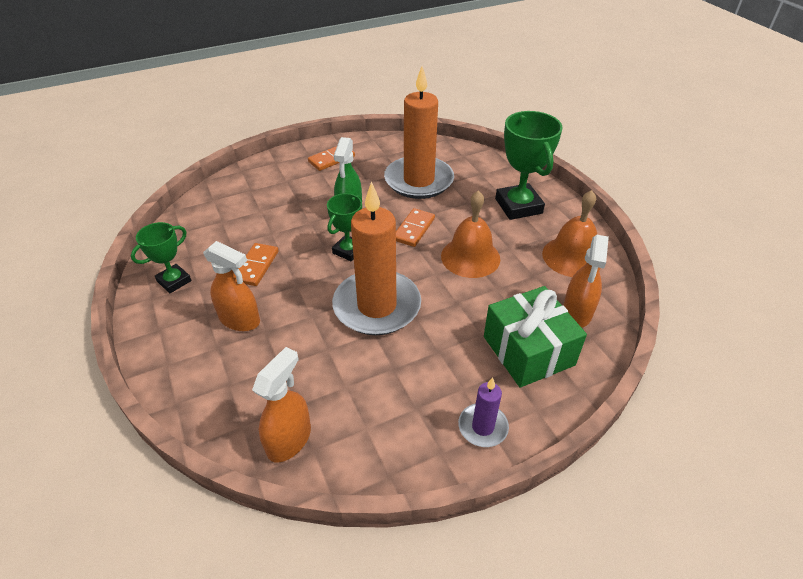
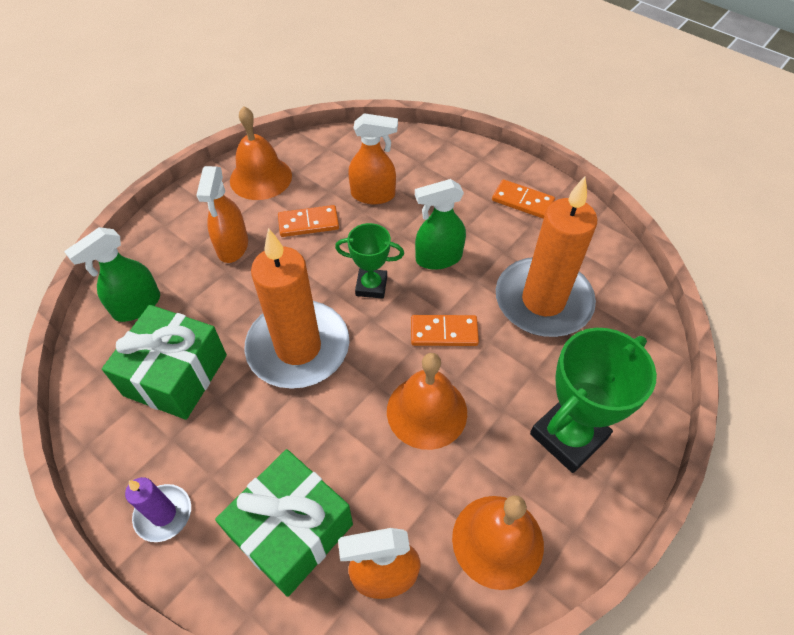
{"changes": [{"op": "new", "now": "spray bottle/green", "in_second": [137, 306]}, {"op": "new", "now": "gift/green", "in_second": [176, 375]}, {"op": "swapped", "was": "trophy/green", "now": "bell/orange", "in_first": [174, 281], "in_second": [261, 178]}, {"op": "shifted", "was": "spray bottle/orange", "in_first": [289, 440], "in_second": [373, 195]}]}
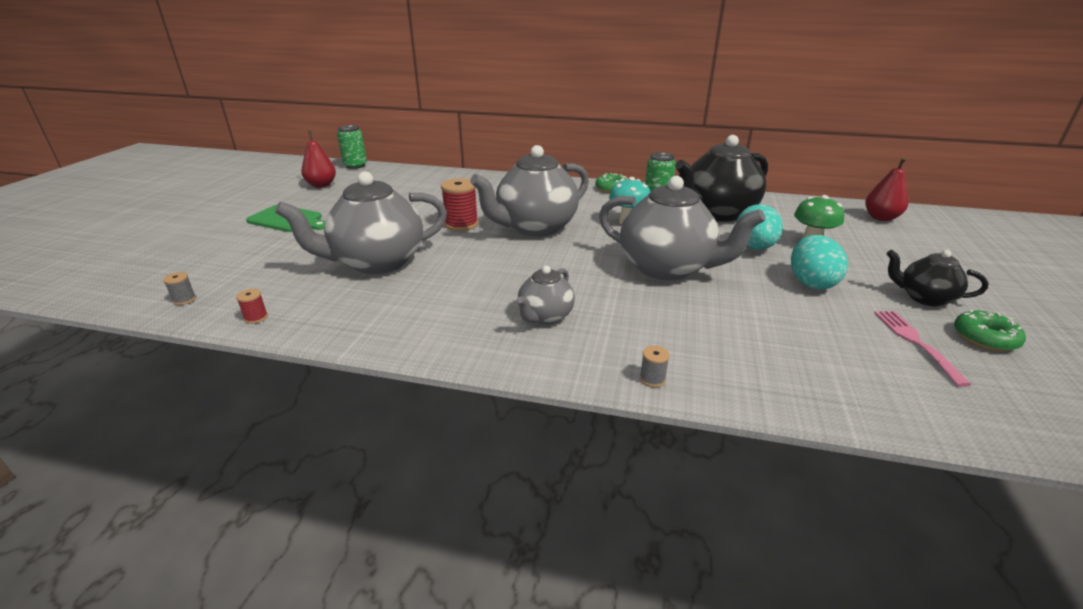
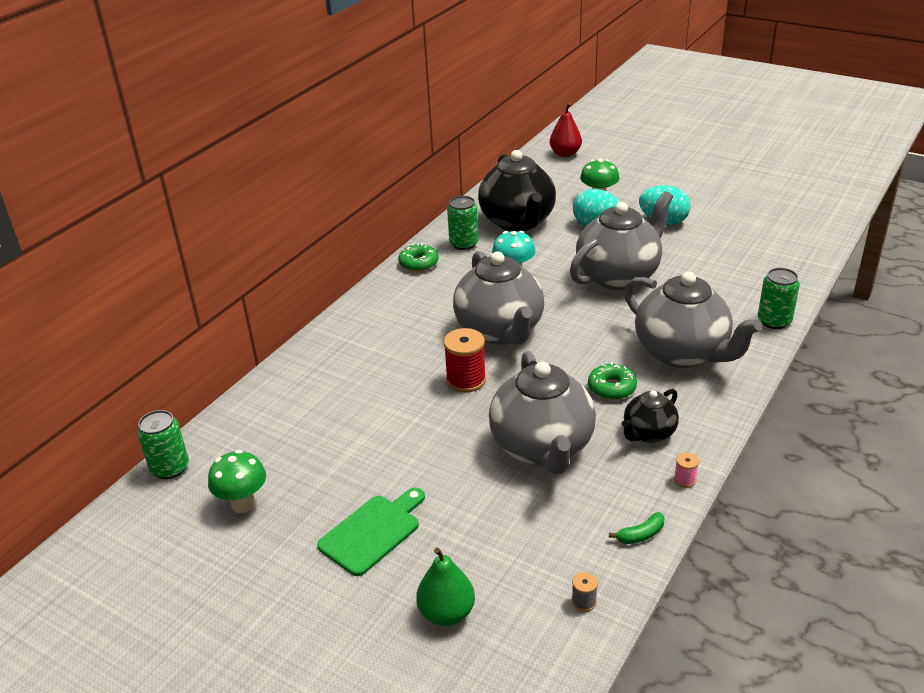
{"changes": [{"op": "swapped", "was": "pear/red", "now": "mushroom/green", "in_first": [321, 185], "in_second": [243, 504]}, {"op": "new", "now": "pear/green", "in_second": [446, 613]}, {"op": "shifted", "was": "donut/green", "in_first": [984, 338], "in_second": [612, 388]}, {"op": "swapped", "was": "spool/red", "now": "banana/green", "in_first": [256, 317], "in_second": [640, 535]}, {"op": "shifted", "was": "teapot/black", "in_first": [924, 298], "in_second": [648, 433]}, {"op": "scaled", "was": "teapot/grey", "in_first": [545, 317], "in_second": [682, 353], "ratio": 1.93}, {"op": "new", "now": "spool/pink", "in_second": [685, 480]}, {"op": "swapped", "was": "spool/grey", "now": "can/green", "in_first": [652, 379], "in_second": [774, 321]}, {"op": "gone", "was": "fork/pink", "in_first": [916, 343]}]}
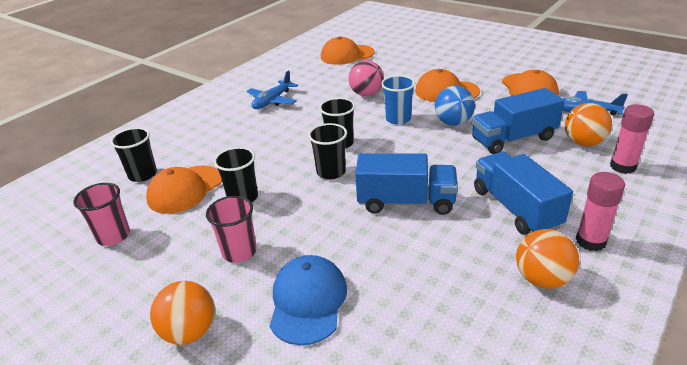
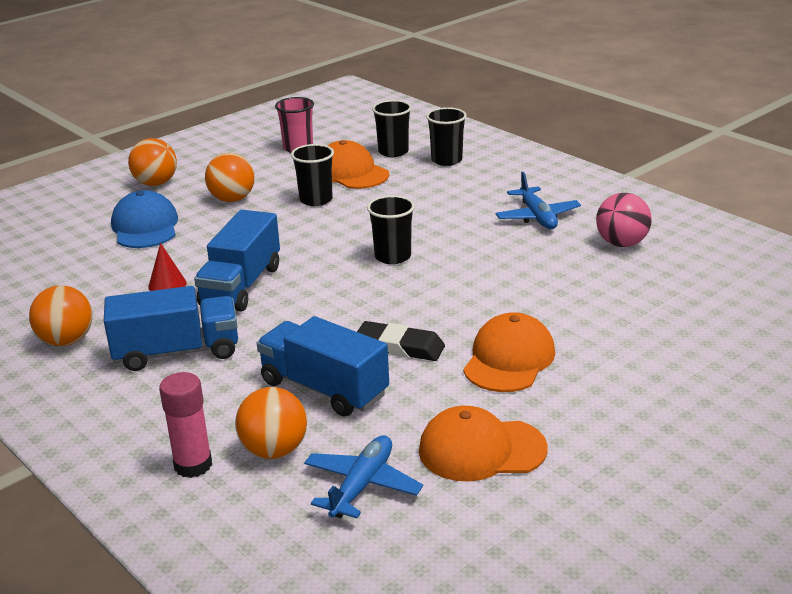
{"changes": [{"op": "rotated", "was": "cap/blue", "in_first": [308, 301], "in_second": [145, 227], "clockwise": -120}, {"op": "new", "now": "cone/red", "in_second": [167, 285]}, {"op": "swapped", "was": "cup/pink", "now": "ball/orange", "in_first": [239, 252], "in_second": [232, 199]}, {"op": "rotated", "was": "truck/blue", "in_first": [513, 139], "in_second": [324, 389], "clockwise": -45}, {"op": "swapped", "was": "ball/blue", "now": "eraser/black", "in_first": [453, 123], "in_second": [400, 347]}, {"op": "shifted", "was": "cup/black", "in_first": [331, 172], "in_second": [446, 160]}, {"op": "rotated", "was": "plane/blue", "in_first": [272, 101], "in_second": [537, 217], "clockwise": -150}, {"op": "shifted", "was": "ball/pink", "in_first": [366, 94], "in_second": [621, 243]}, {"op": "gone", "was": "cap/orange", "in_first": [347, 55]}, {"op": "gone", "was": "cup/blue", "in_first": [398, 119]}, {"op": "gone", "was": "glue stick/pink", "in_first": [590, 241]}]}
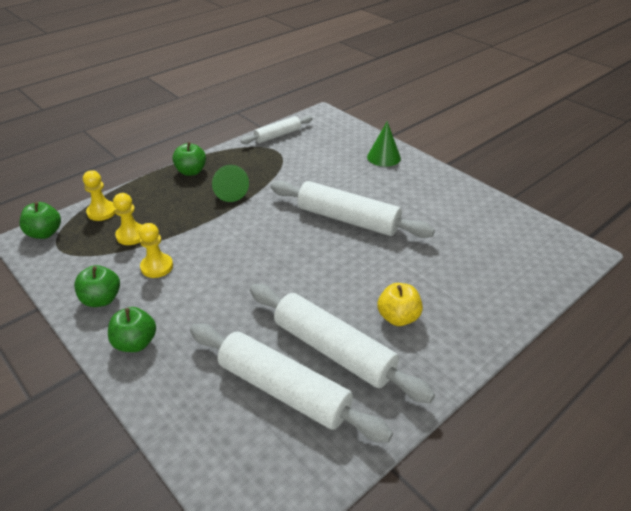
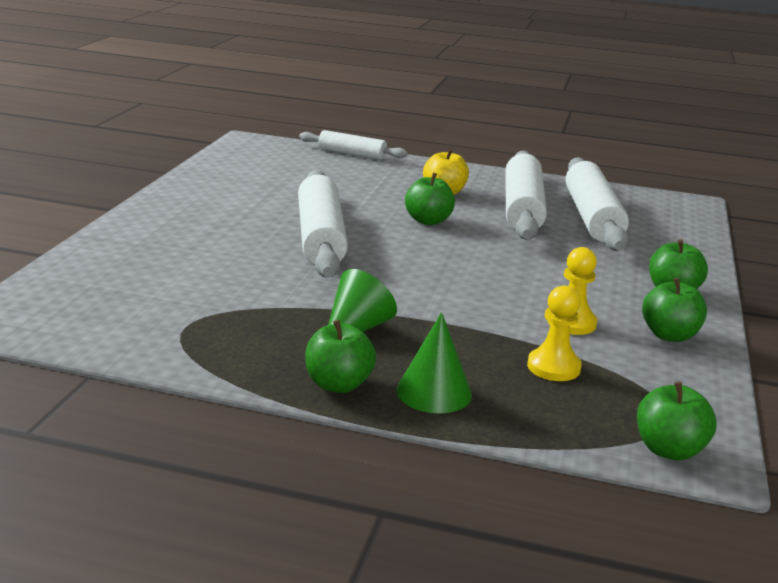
{"changes": [{"op": "shifted", "was": "rolling pin/white", "in_first": [278, 135], "in_second": [352, 154]}, {"op": "shifted", "was": "cone/green", "in_first": [383, 157], "in_second": [434, 392]}, {"op": "new", "now": "apple/green", "in_second": [428, 221]}, {"op": "gone", "was": "pawn/yellow", "in_first": [102, 212]}]}
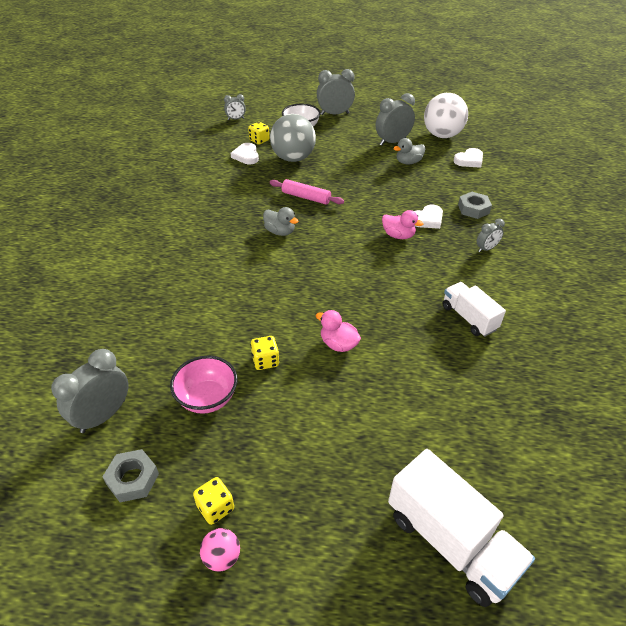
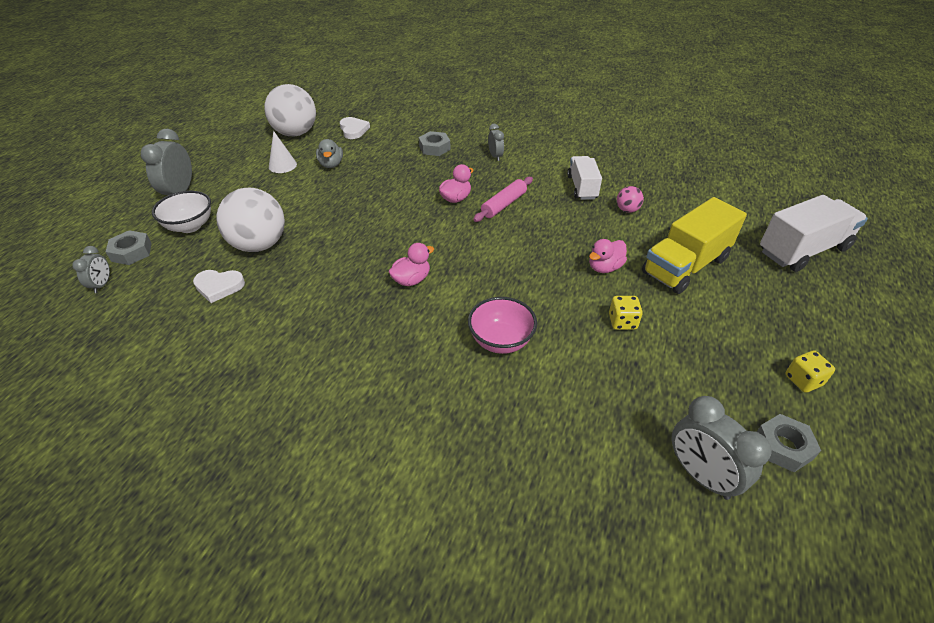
{"changes": [{"op": "new", "now": "nut/grey", "in_second": [131, 252]}, {"op": "repainted", "was": "ball/grey", "now": "ball/white", "in_first": [293, 158], "in_second": [259, 245]}, {"op": "swapped", "was": "clock/grey", "now": "cone/white", "in_first": [392, 142], "in_second": [282, 165]}, {"op": "repainted", "was": "duck/grey", "now": "duck/pink", "in_first": [280, 232], "in_second": [411, 280]}, {"op": "shifted", "was": "bowl/pink", "in_first": [207, 398], "in_second": [501, 341]}, {"op": "shifted", "was": "rolling pin/pink", "in_first": [306, 197], "in_second": [504, 204]}, {"op": "rotated", "was": "truck/white", "in_first": [469, 318], "in_second": [582, 187], "clockwise": 105}, {"op": "shifted", "was": "ball/pink", "in_first": [222, 557], "in_second": [627, 210]}, {"op": "new", "now": "truck/yellow", "in_second": [685, 266]}, {"op": "gone", "was": "dice/yellow", "in_first": [259, 140]}, {"op": "gone", "was": "heart/white", "in_first": [427, 219]}]}
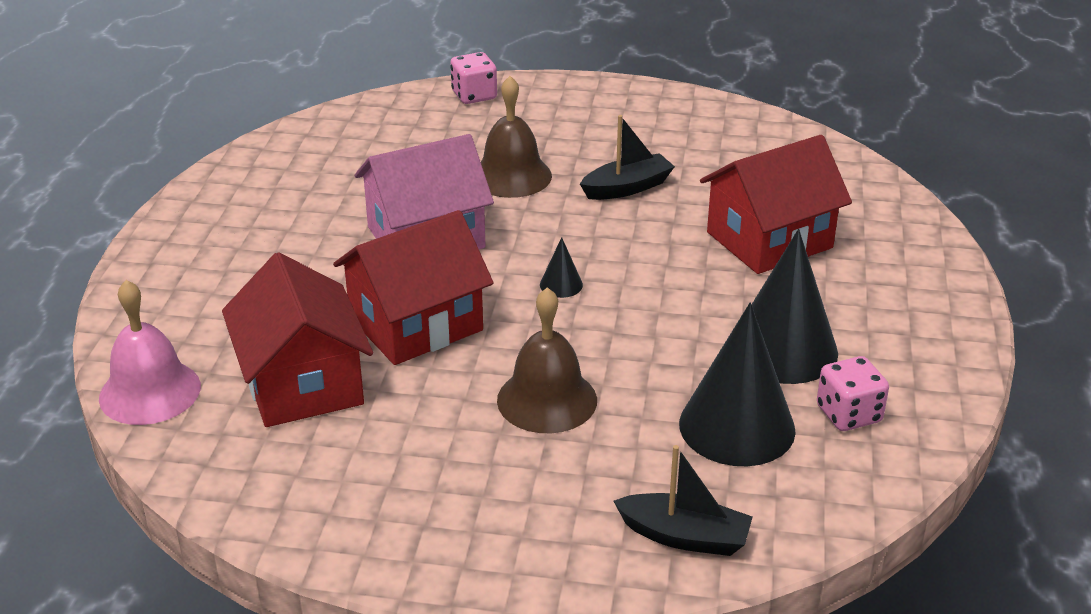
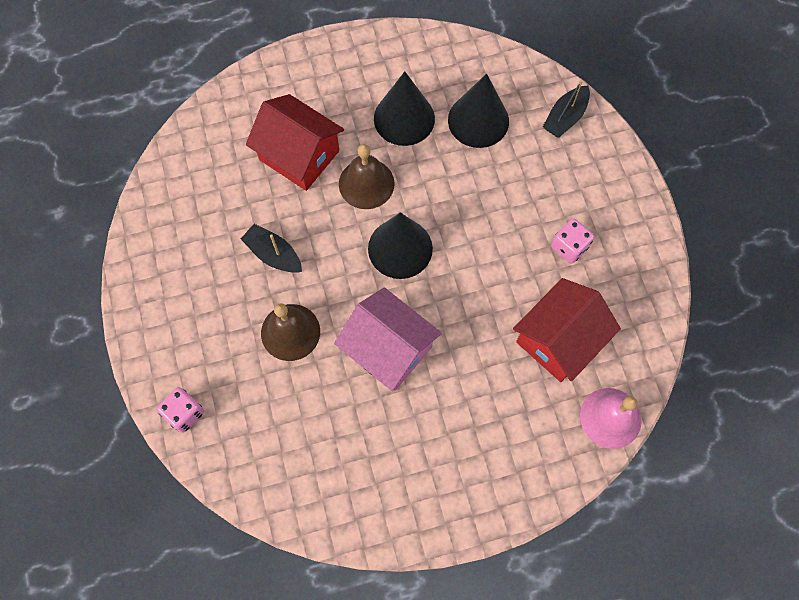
{"changes": [{"op": "shifted", "was": "bell/brown", "in_first": [547, 400], "in_second": [366, 183]}, {"op": "scaled", "was": "cone/black", "in_first": [561, 285], "in_second": [400, 248], "ratio": 2.36}, {"op": "rotated", "was": "boat/black", "in_first": [685, 536], "in_second": [565, 117], "clockwise": -135}, {"op": "shifted", "was": "dice/pink", "in_first": [848, 414], "in_second": [569, 247]}, {"op": "gone", "was": "house/red", "in_first": [415, 324]}]}
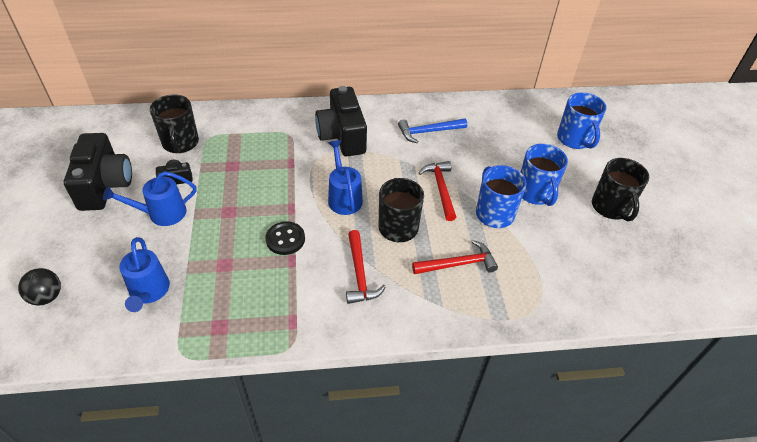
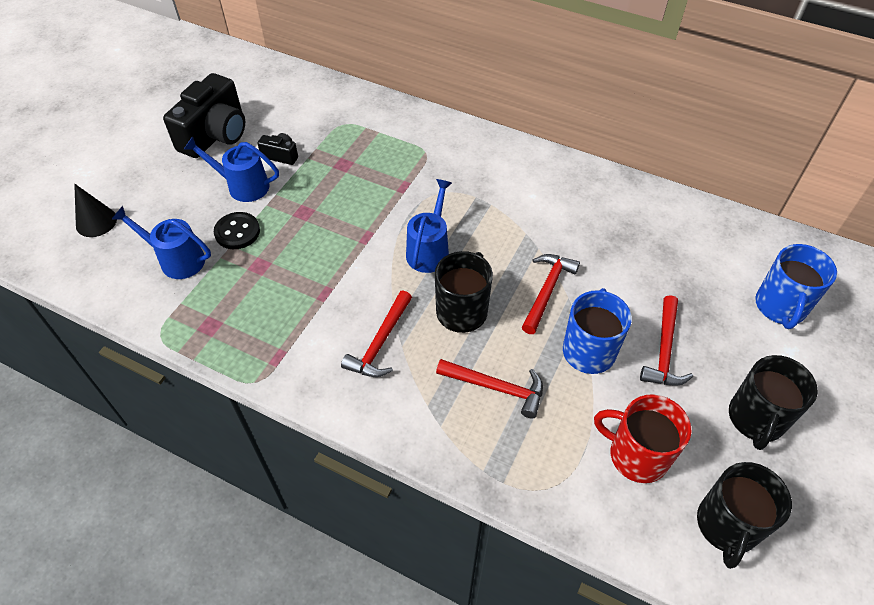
{"changes": [{"op": "swapped", "was": "ball/black", "now": "cone/black", "in_first": [47, 297], "in_second": [96, 222]}, {"op": "rotated", "was": "watering can/blue", "in_first": [149, 292], "in_second": [176, 260], "clockwise": 90}, {"op": "shifted", "was": "button/black", "in_first": [285, 239], "in_second": [237, 232]}, {"op": "new", "now": "mug/red", "in_second": [636, 455]}, {"op": "swapped", "was": "mug/blue", "now": "hammer/red", "in_first": [535, 193], "in_second": [664, 351]}, {"op": "shifted", "was": "mug/black", "in_first": [180, 143], "in_second": [727, 526]}, {"op": "gone", "was": "camera/black", "in_first": [342, 136]}, {"op": "gone", "was": "hammer/blue", "in_first": [428, 132]}]}
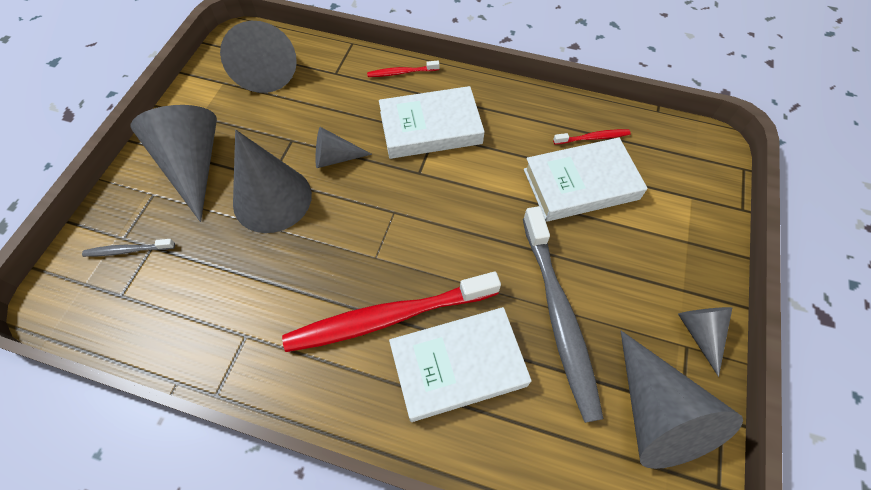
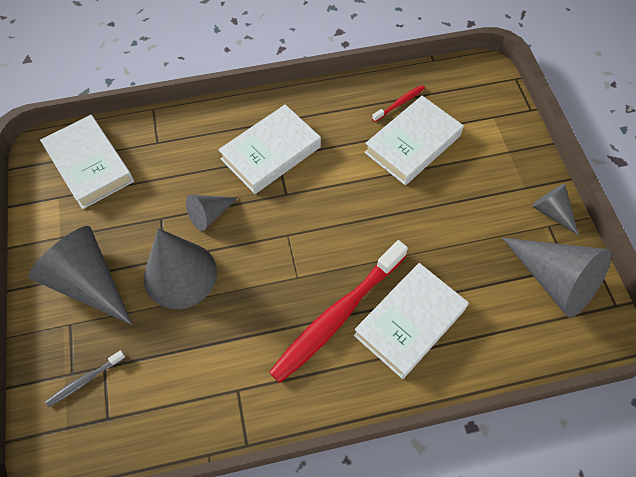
{"changes": [{"op": "swapped", "was": "cone/grey", "now": "book/white", "in_first": [266, 67], "in_second": [90, 165]}, {"op": "gone", "was": "toothbrush/red", "in_first": [401, 72]}, {"op": "gone", "was": "toothbrush/grey", "in_first": [559, 316]}]}
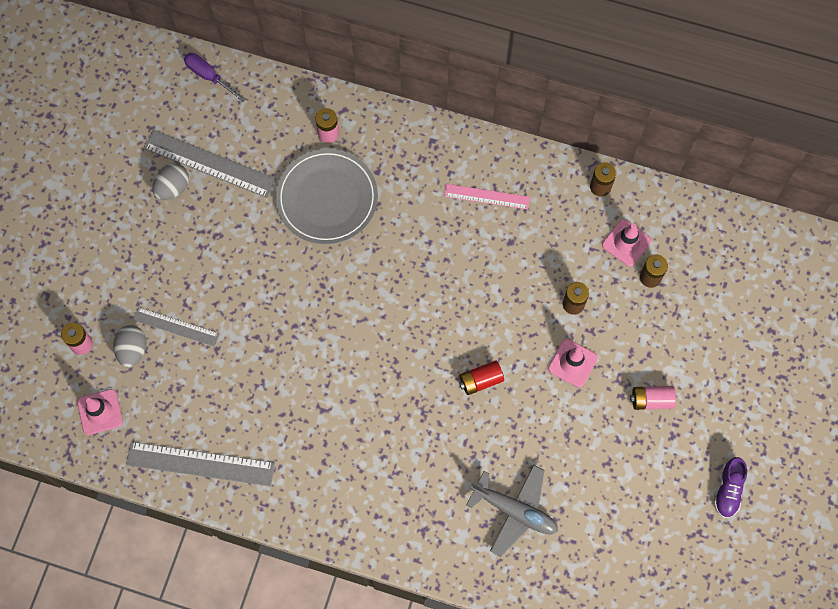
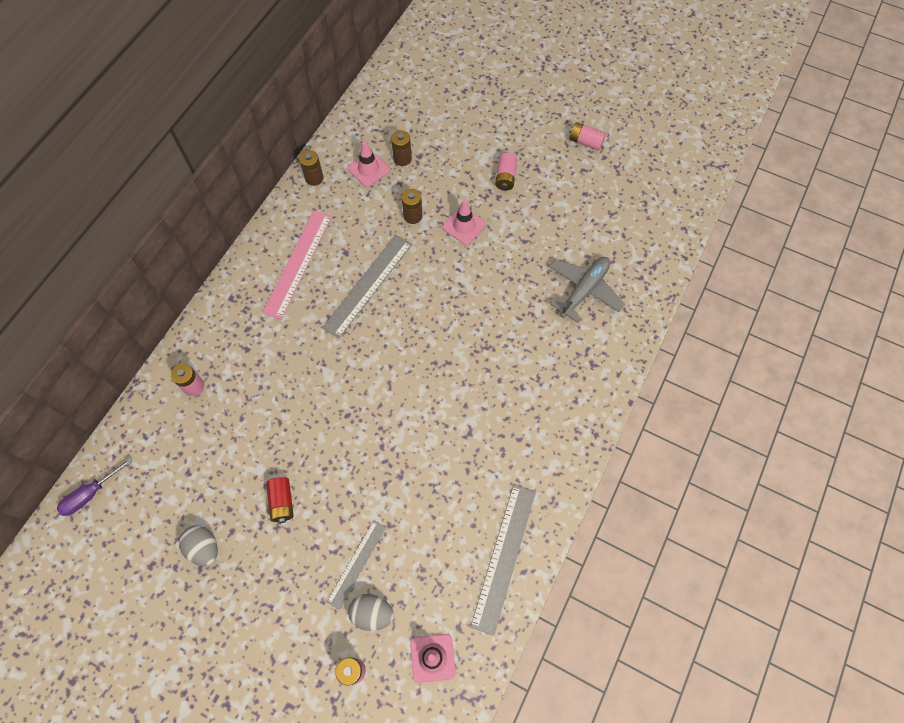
{"changes": [{"op": "scaled", "was": "ruler/pink", "in_first": [486, 197], "in_second": [298, 263], "ratio": 1.63}, {"op": "shifted", "was": "battery/red", "in_first": [480, 380], "in_second": [282, 502]}, {"op": "shifted", "was": "ruler/grey", "in_first": [209, 164], "in_second": [368, 285]}, {"op": "swapped", "was": "shoe/purple", "now": "battery/pink", "in_first": [728, 490], "in_second": [585, 142]}, {"op": "gone", "was": "plate/grey", "in_first": [327, 198]}]}
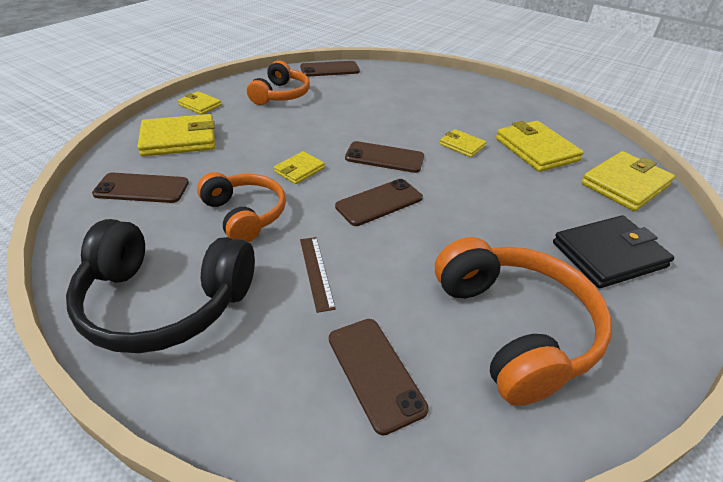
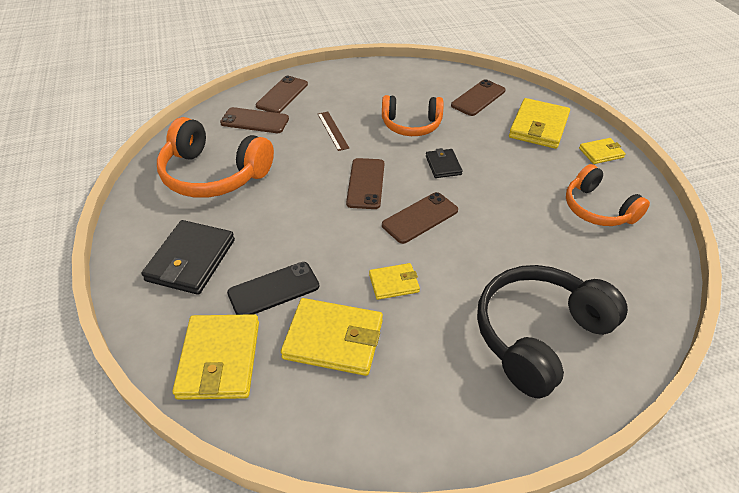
{"changes": [{"op": "new", "now": "phone/black", "in_second": [273, 289]}, {"op": "shifted", "was": "phone/brown", "in_first": [330, 69], "in_second": [282, 95]}, {"op": "rotated", "was": "ruler/brown", "in_first": [316, 272], "in_second": [332, 130], "clockwise": 45}, {"op": "repainted", "was": "wallet/yellow", "now": "wallet/black", "in_first": [299, 170], "in_second": [443, 165]}, {"op": "shifted", "was": "headphones/black", "in_first": [164, 302], "in_second": [539, 335]}]}
